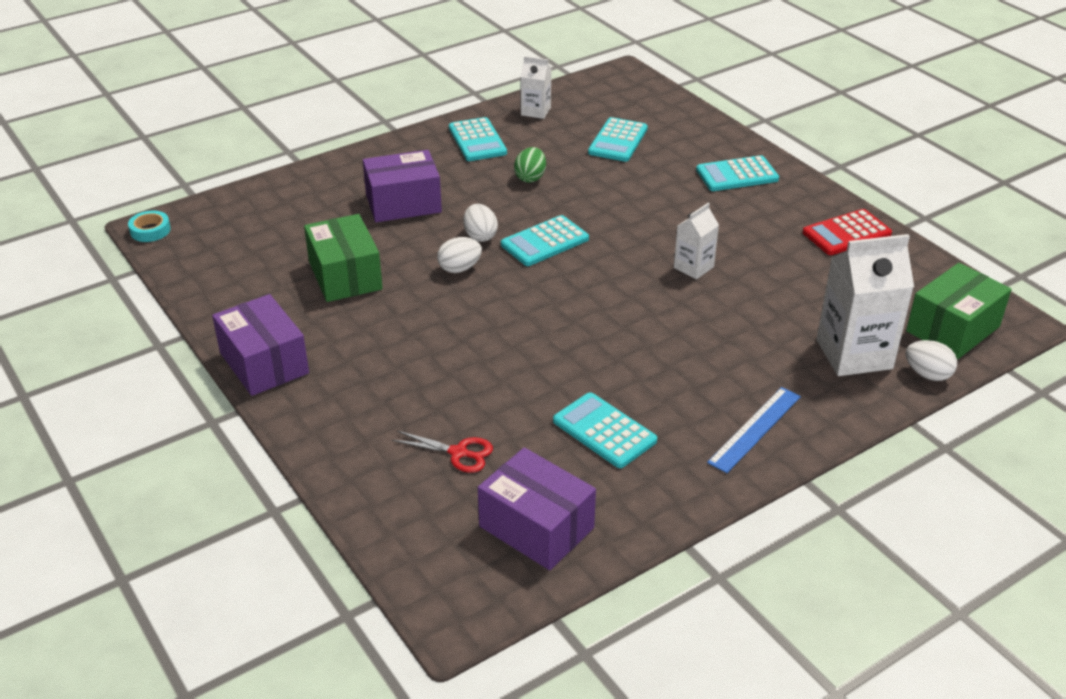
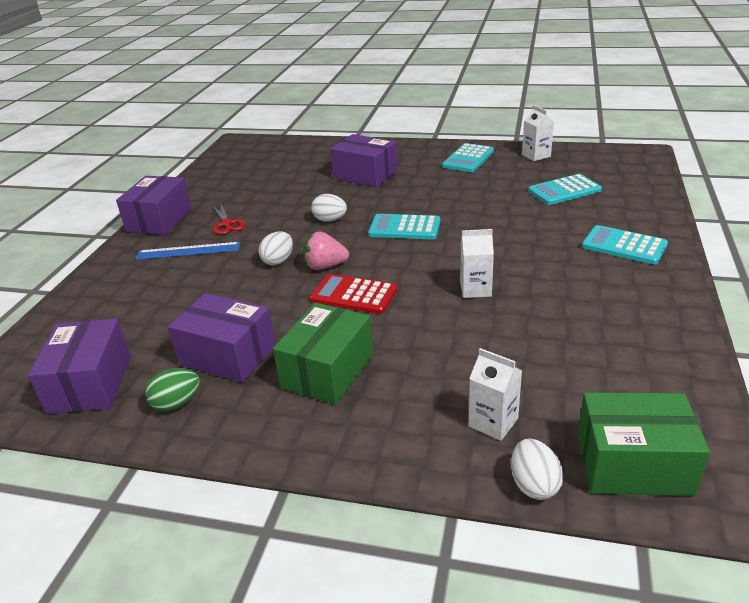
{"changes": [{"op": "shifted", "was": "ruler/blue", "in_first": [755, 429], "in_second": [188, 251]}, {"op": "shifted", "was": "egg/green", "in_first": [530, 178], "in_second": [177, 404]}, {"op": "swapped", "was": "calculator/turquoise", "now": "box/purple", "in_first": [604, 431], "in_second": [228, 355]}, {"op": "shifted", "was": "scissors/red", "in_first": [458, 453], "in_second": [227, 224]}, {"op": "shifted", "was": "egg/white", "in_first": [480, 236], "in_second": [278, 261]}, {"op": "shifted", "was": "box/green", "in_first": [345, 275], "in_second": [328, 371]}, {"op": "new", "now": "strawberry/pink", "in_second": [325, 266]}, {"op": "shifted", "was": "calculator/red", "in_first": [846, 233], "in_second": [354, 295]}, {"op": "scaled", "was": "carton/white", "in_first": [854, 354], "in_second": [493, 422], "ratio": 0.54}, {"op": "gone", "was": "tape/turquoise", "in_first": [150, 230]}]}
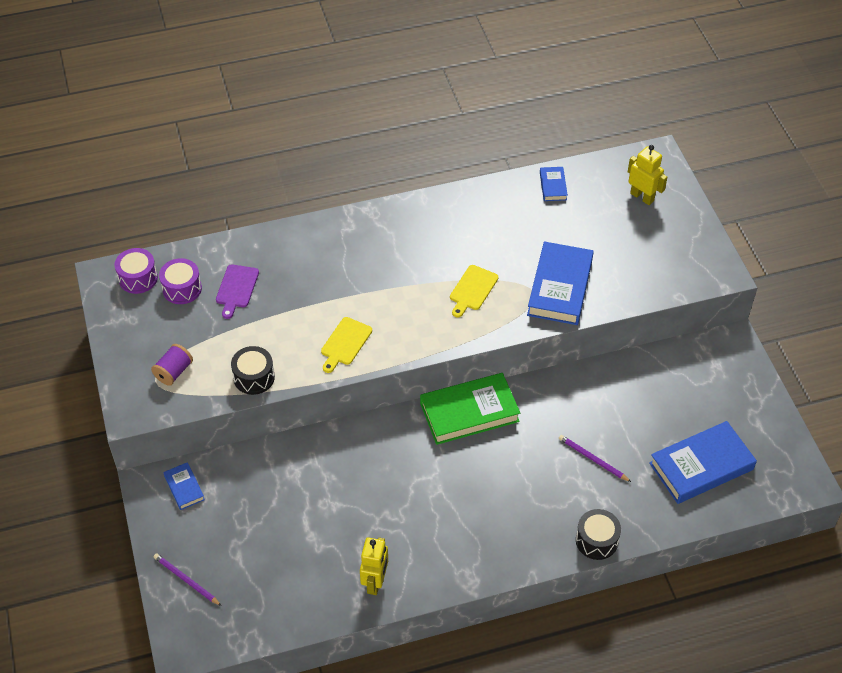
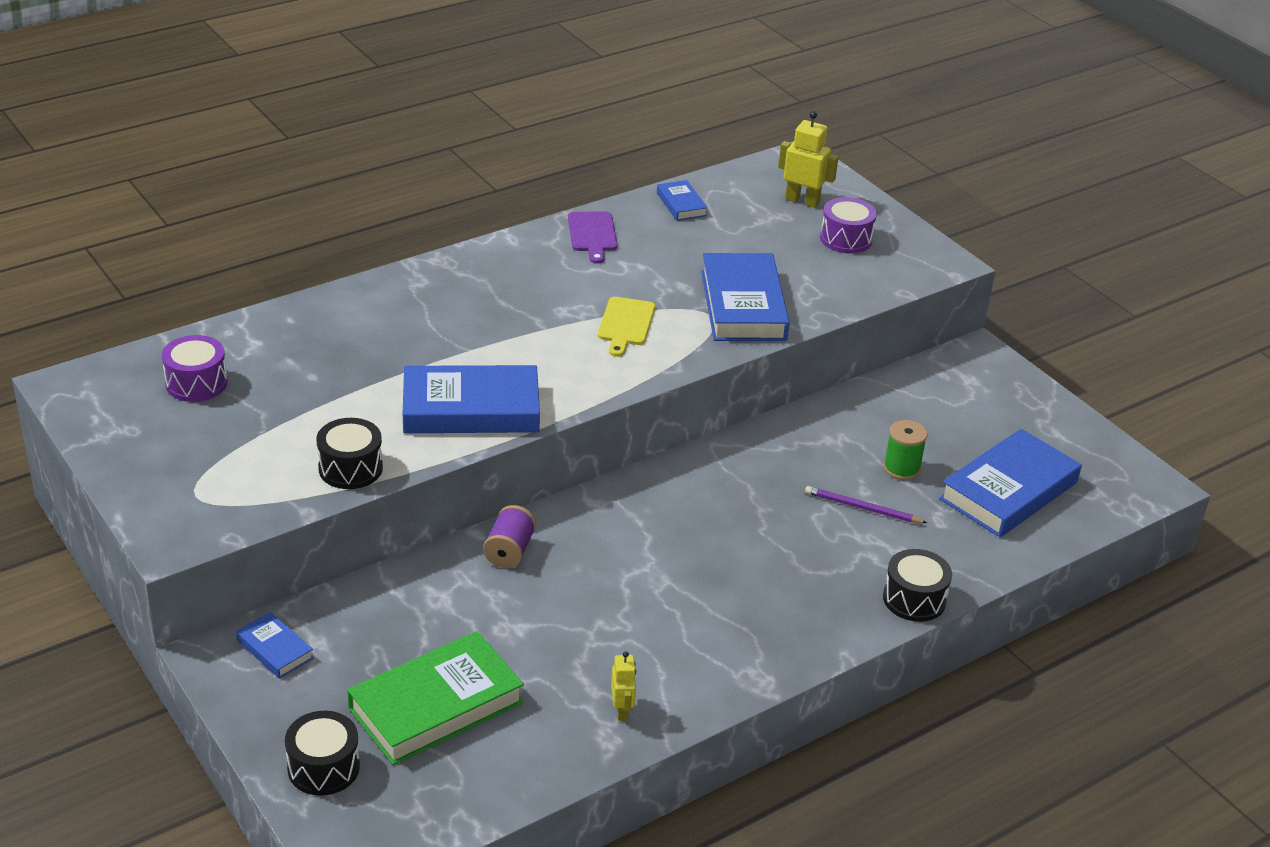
{"changes": [{"op": "swapped", "was": "pencil/purple", "now": "drum/black", "in_first": [186, 580], "in_second": [323, 767]}, {"op": "shifted", "was": "book/green", "in_first": [469, 412], "in_second": [436, 705]}, {"op": "swapped", "was": "cutting board/yellow", "now": "book/blue", "in_first": [345, 343], "in_second": [471, 408]}, {"op": "shifted", "was": "spool/purple", "in_first": [174, 372], "in_second": [509, 551]}, {"op": "shifted", "was": "cutting board/purple", "in_first": [236, 288], "in_second": [592, 234]}, {"op": "scaled", "was": "robot/yellow", "in_first": [375, 582], "in_second": [622, 710], "ratio": 0.62}, {"op": "shifted", "was": "drum/purple", "in_first": [138, 278], "in_second": [846, 239]}, {"op": "new", "now": "spool/green", "in_second": [901, 468]}]}
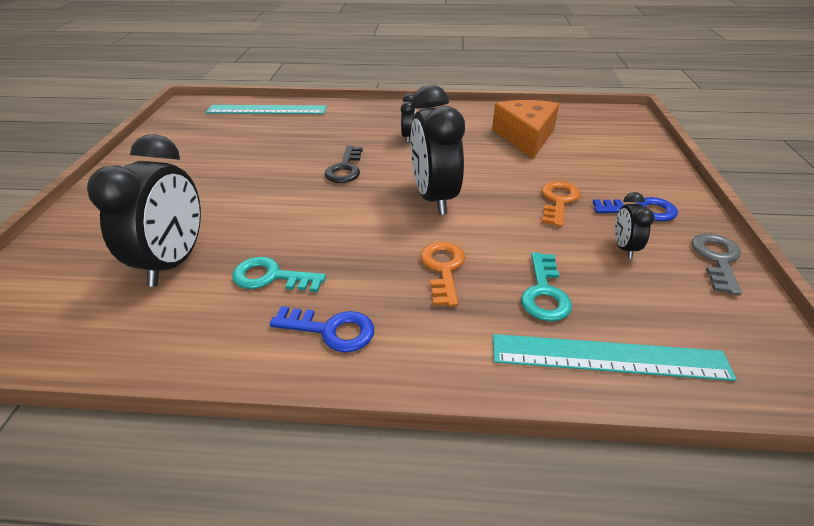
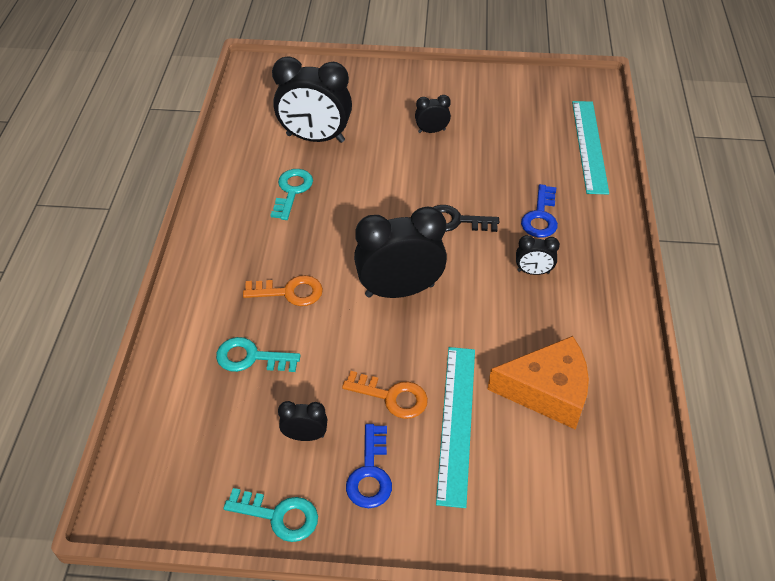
{"changes": [{"op": "repainted", "was": "key/grey", "now": "key/turquoise", "in_first": [717, 259], "in_second": [279, 516]}, {"op": "new", "now": "clock/black", "in_second": [431, 131]}, {"op": "shifted", "was": "ruler/turquoise", "in_first": [608, 357], "in_second": [456, 422]}, {"op": "shifted", "was": "key/blue", "in_first": [331, 330], "in_second": [540, 217]}]}
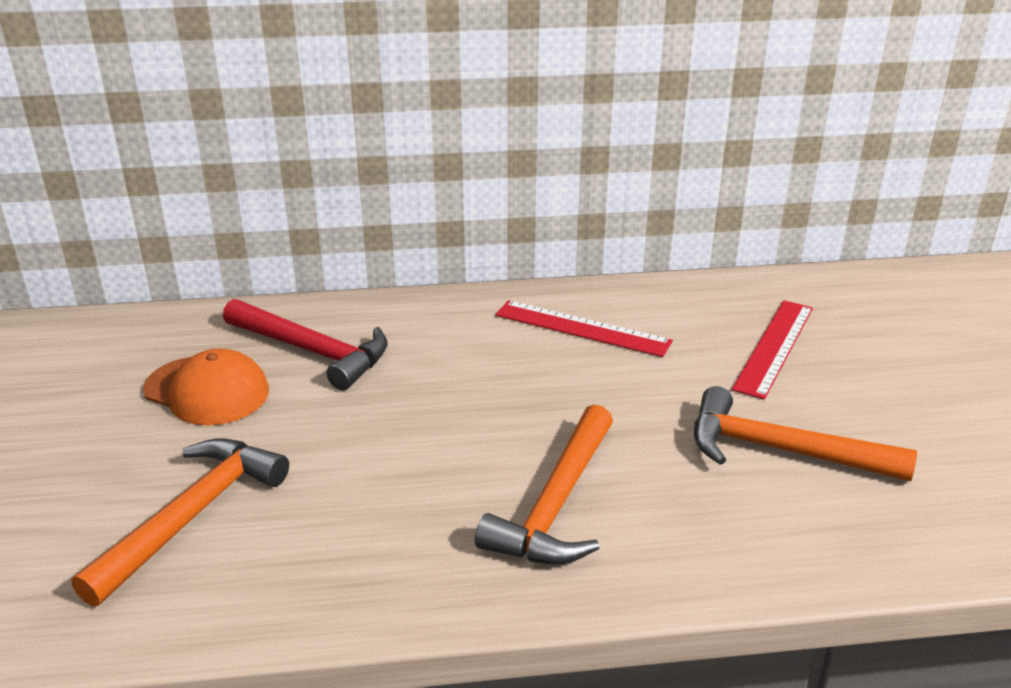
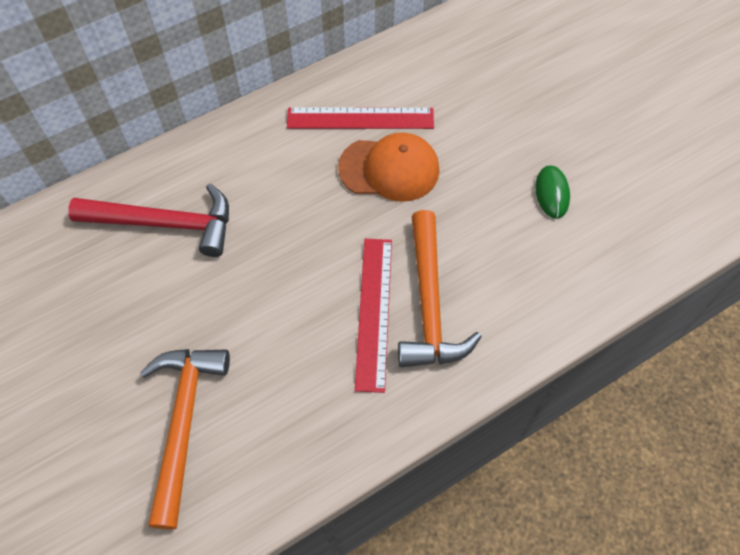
{"changes": [{"op": "shifted", "was": "cap/orange", "in_first": [207, 391], "in_second": [389, 169]}, {"op": "shifted", "was": "ruler/red", "in_first": [774, 347], "in_second": [374, 312]}, {"op": "swapped", "was": "hammer/orange", "now": "mouse/green", "in_first": [782, 451], "in_second": [552, 193]}]}
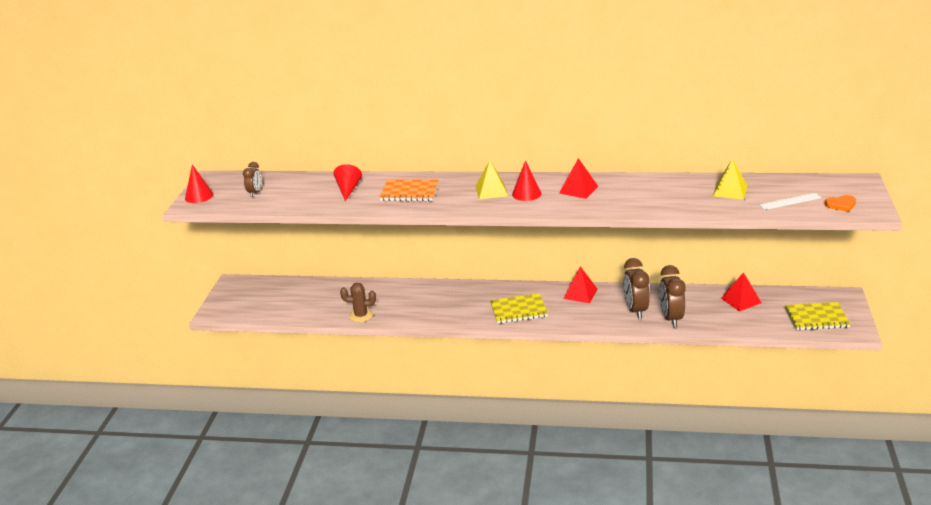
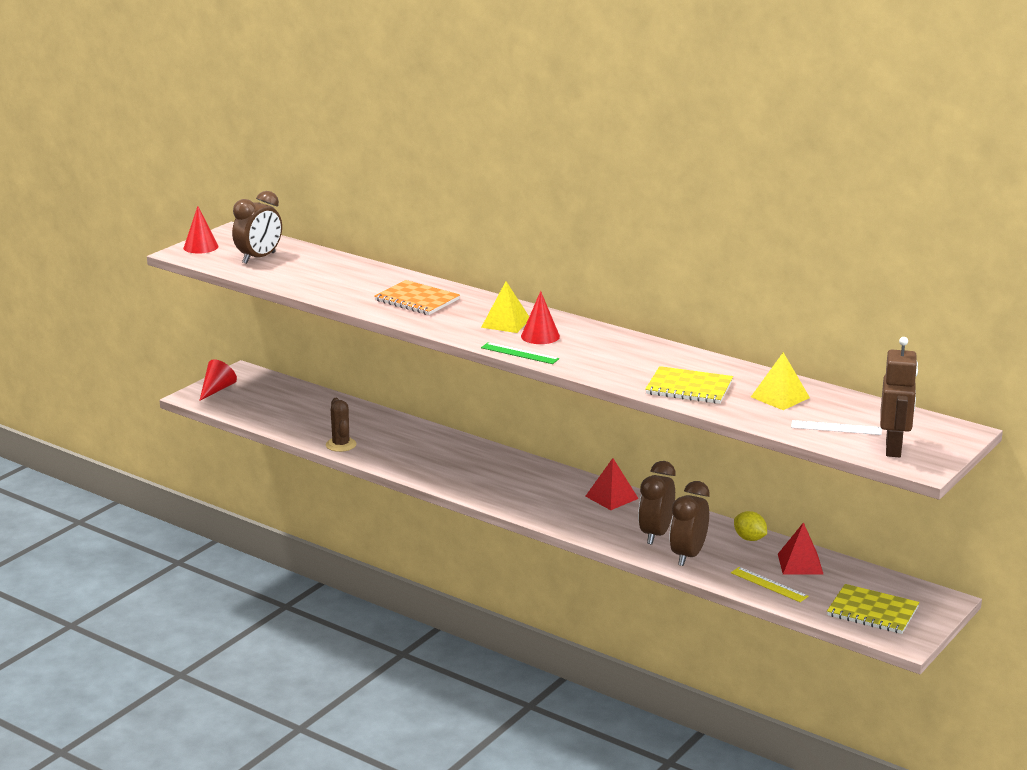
{"changes": [{"op": "shifted", "was": "cone/red", "in_first": [348, 189], "in_second": [217, 389]}, {"op": "scaled", "was": "clock/brown", "in_first": [255, 193], "in_second": [259, 258], "ratio": 1.74}, {"op": "rotated", "was": "cactus/brown", "in_first": [361, 315], "in_second": [341, 445], "clockwise": 45}, {"op": "new", "now": "ruler/green", "in_second": [519, 353]}, {"op": "shifted", "was": "notebook/yellow", "in_first": [518, 310], "in_second": [689, 388]}, {"op": "new", "now": "ruler/yellow", "in_second": [769, 584]}, {"op": "new", "now": "lemon/yellow", "in_second": [749, 538]}, {"op": "swapped", "was": "heart/orange", "now": "robot/brown", "in_first": [841, 205], "in_second": [894, 449]}, {"op": "gone", "was": "pyramid/red", "in_first": [578, 189]}]}
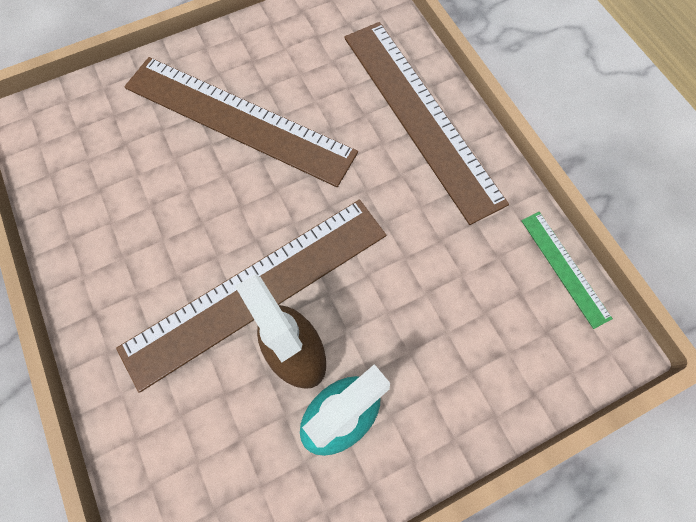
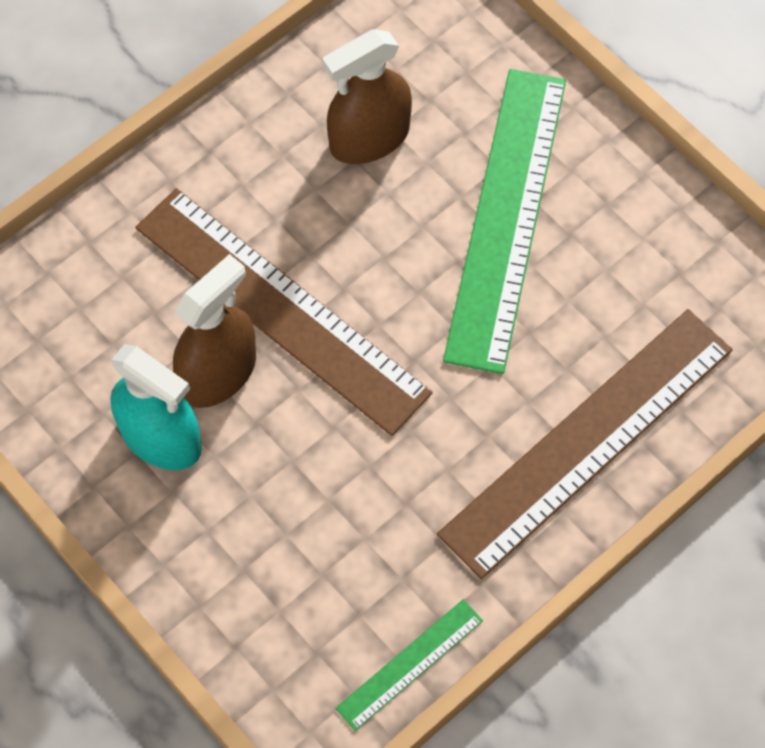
{"changes": [{"op": "new", "now": "spray bottle/brown", "in_second": [369, 138]}, {"op": "repainted", "was": "ruler/brown", "now": "ruler/green", "in_first": [238, 119], "in_second": [506, 217]}]}
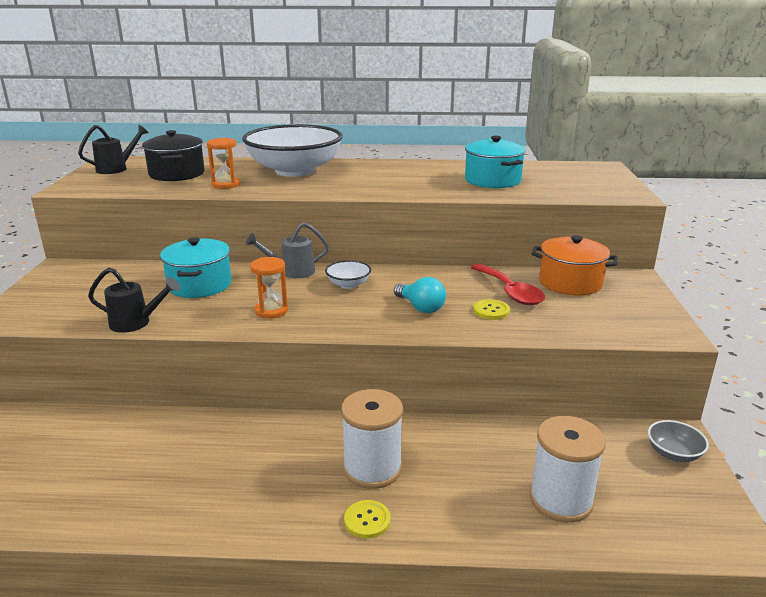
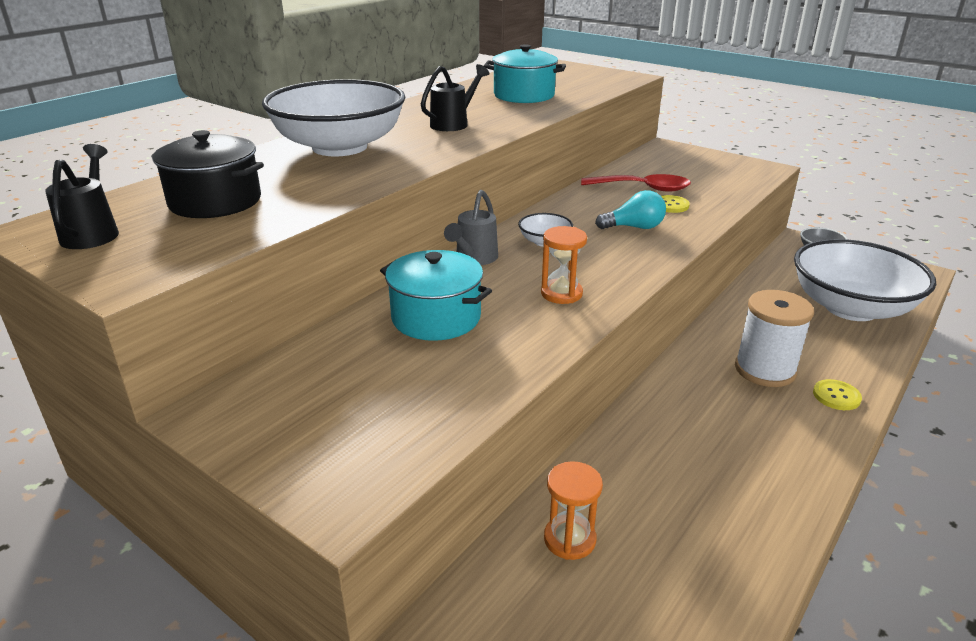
{"changes": [{"op": "shifted", "was": "watering can/black", "in_first": [136, 323], "in_second": [453, 124]}, {"op": "shifted", "was": "hourglass/orange", "in_first": [226, 185], "in_second": [569, 539]}, {"op": "swapped", "was": "spool/white", "now": "bowl/white", "in_first": [561, 500], "in_second": [850, 308]}, {"op": "gone", "was": "pot/orange", "in_first": [570, 282]}]}
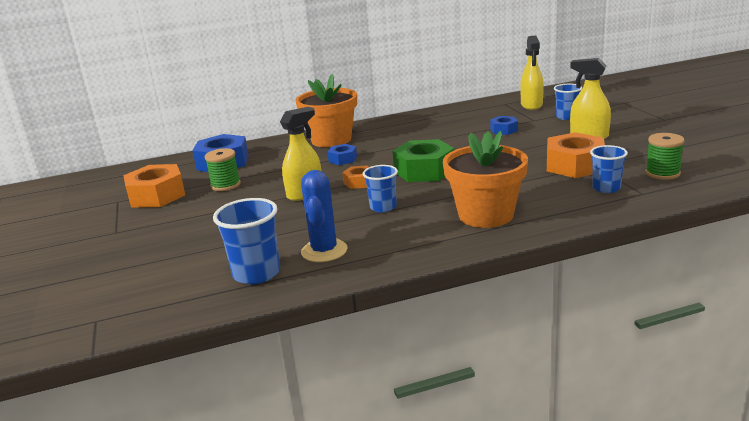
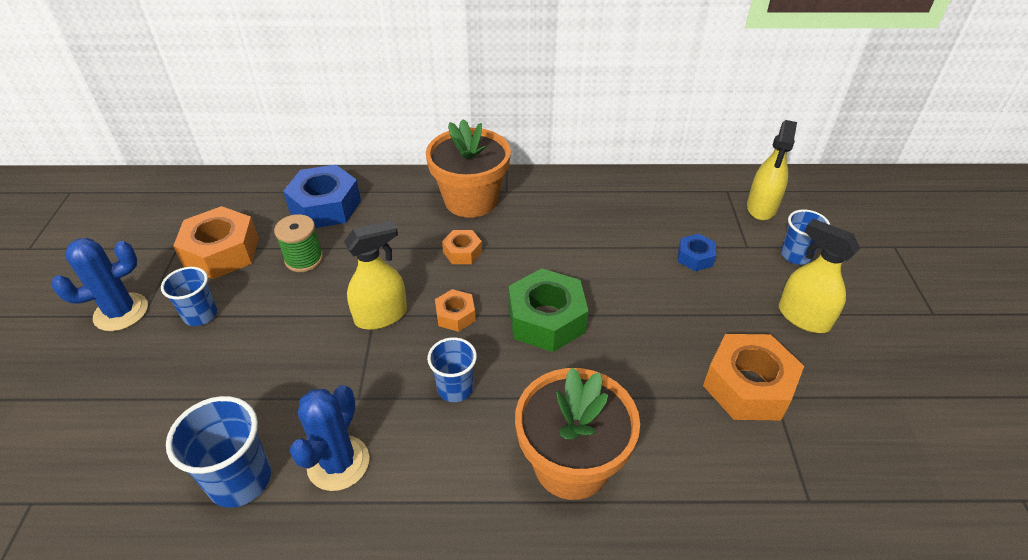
{"changes": [{"op": "new", "now": "cactus/blue", "in_second": [121, 312]}, {"op": "shifted", "was": "cup/blue", "in_first": [606, 188], "in_second": [200, 315]}, {"op": "repainted", "was": "nut/blue", "now": "nut/orange", "in_first": [343, 159], "in_second": [462, 252]}, {"op": "gone", "was": "spool/green", "in_first": [662, 173]}]}
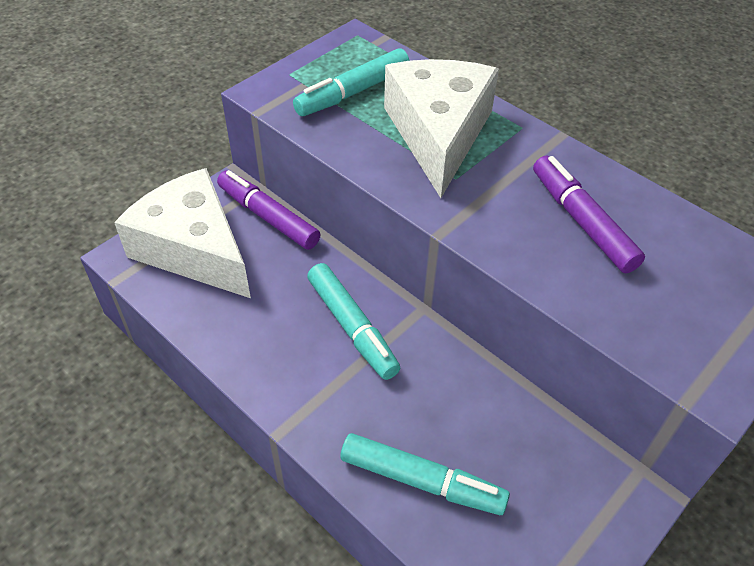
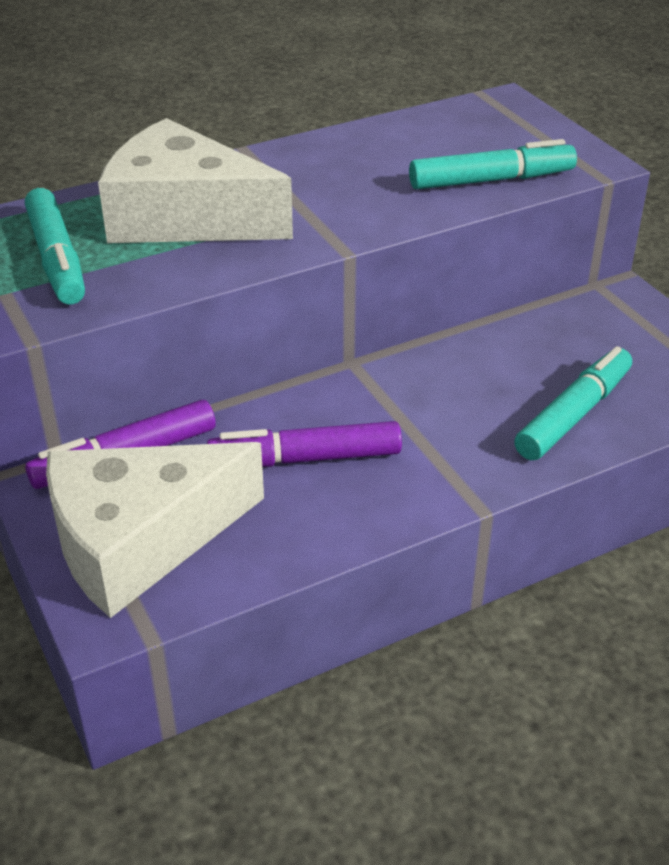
{"changes": [{"op": "shifted", "was": "marker/purple", "in_first": [582, 221], "in_second": [305, 458]}, {"op": "shifted", "was": "marker/turquoise", "in_first": [352, 327], "in_second": [491, 180]}]}
